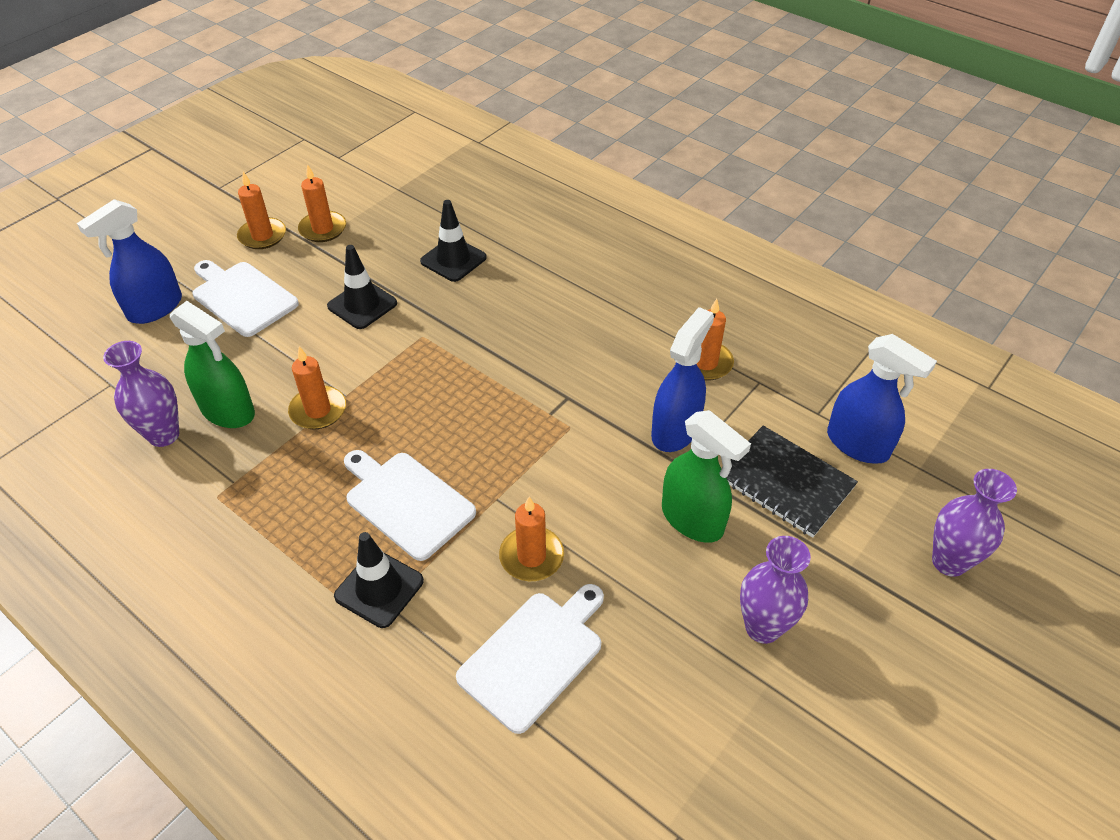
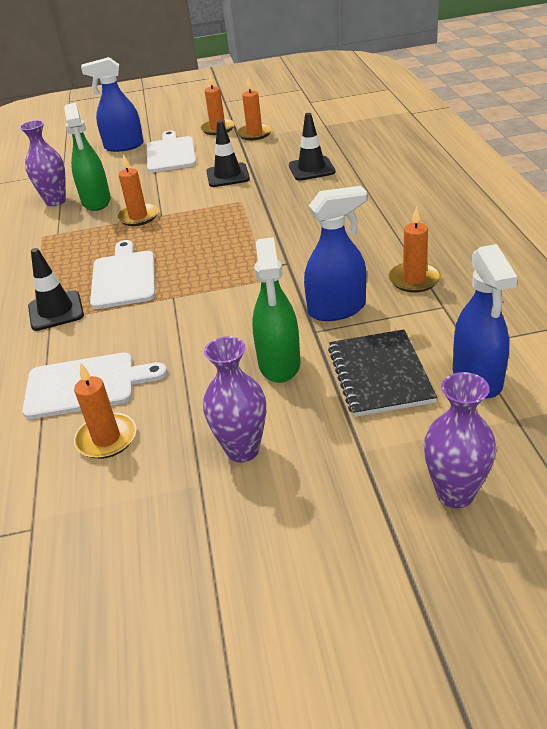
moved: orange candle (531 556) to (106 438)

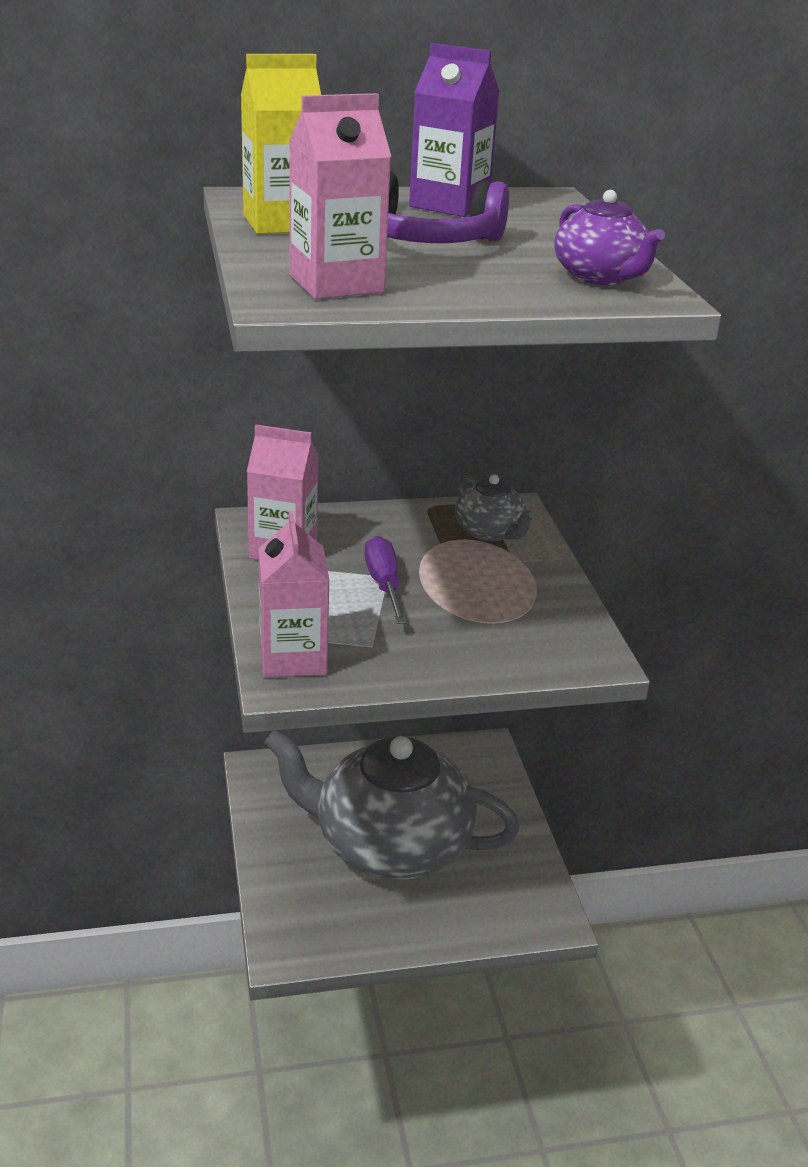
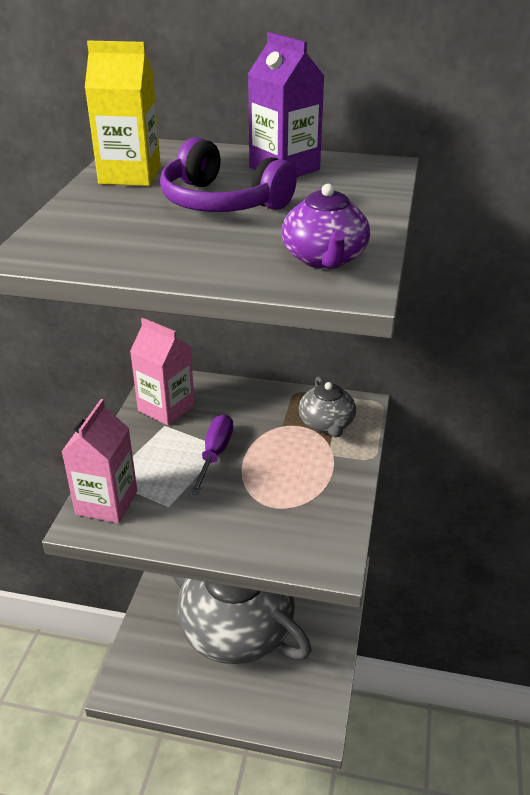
removed: pink carton (336 284)

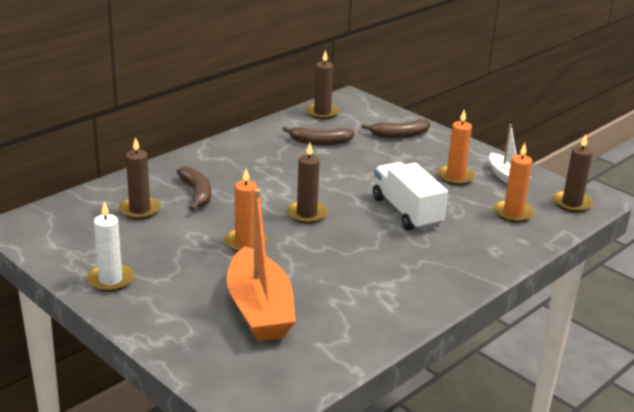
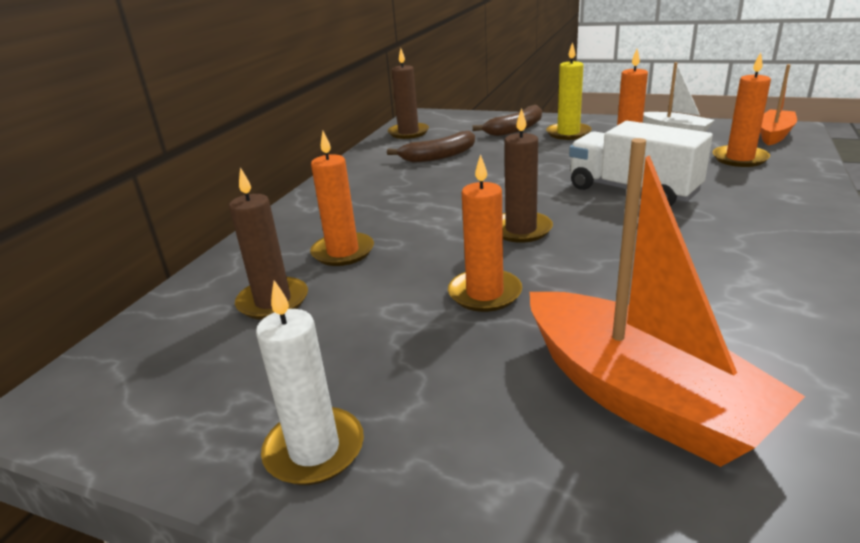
added: yellow candle (568 133)
replaced: brown banana (197 194) to orange candle (343 252); brown candle (571 203) to orange boat (774 135)

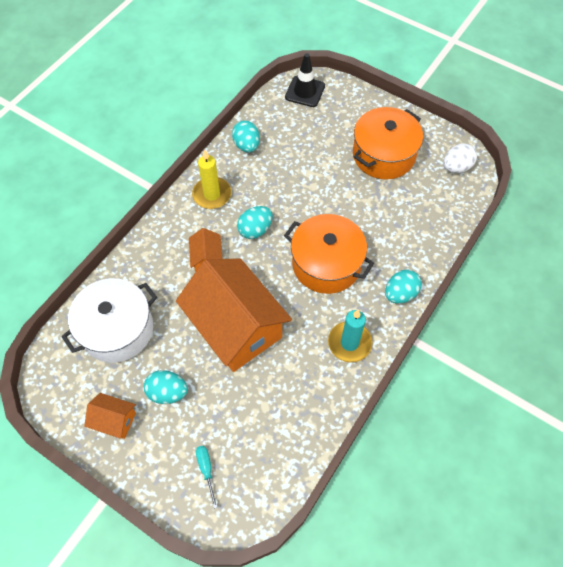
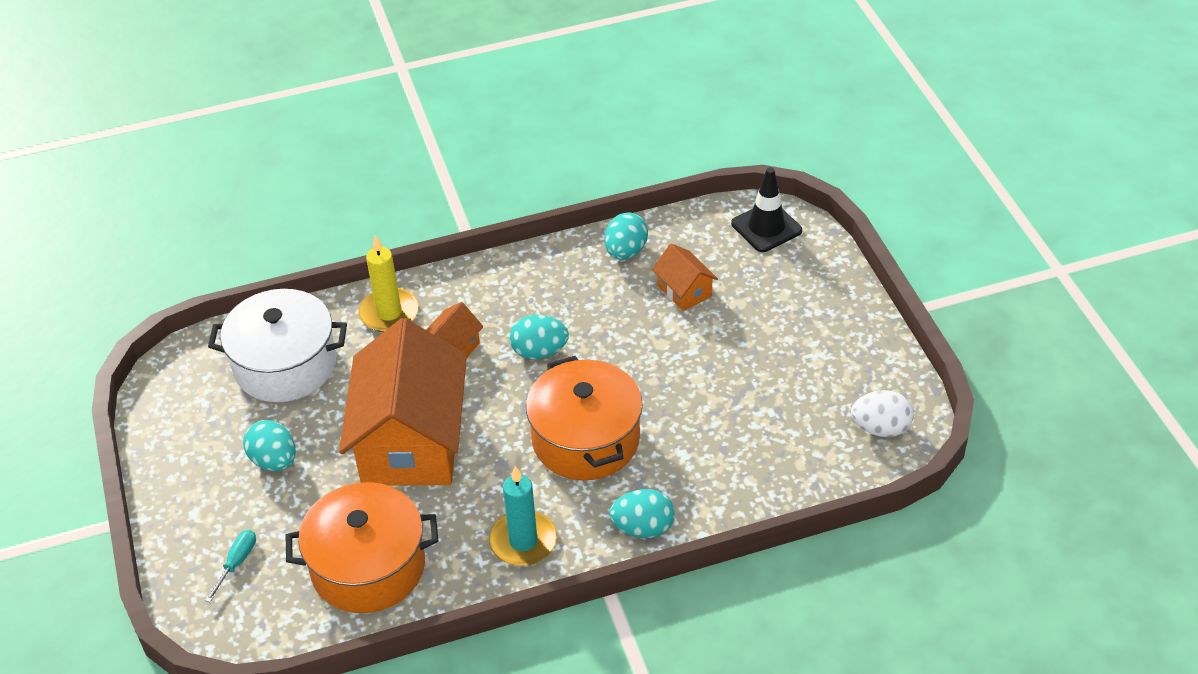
moved: orange pot (383 155) to (368 566); yellow candle (212 195) to (389 313); orange house (114 420) to (684 291)

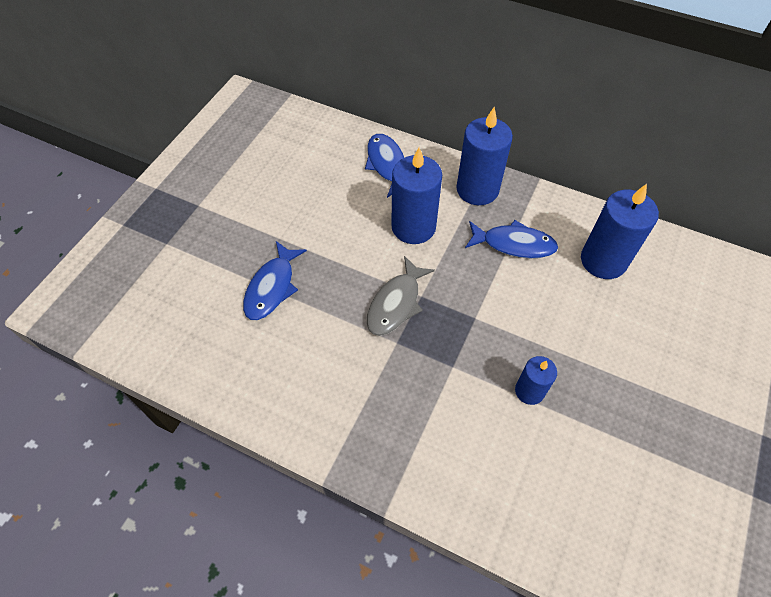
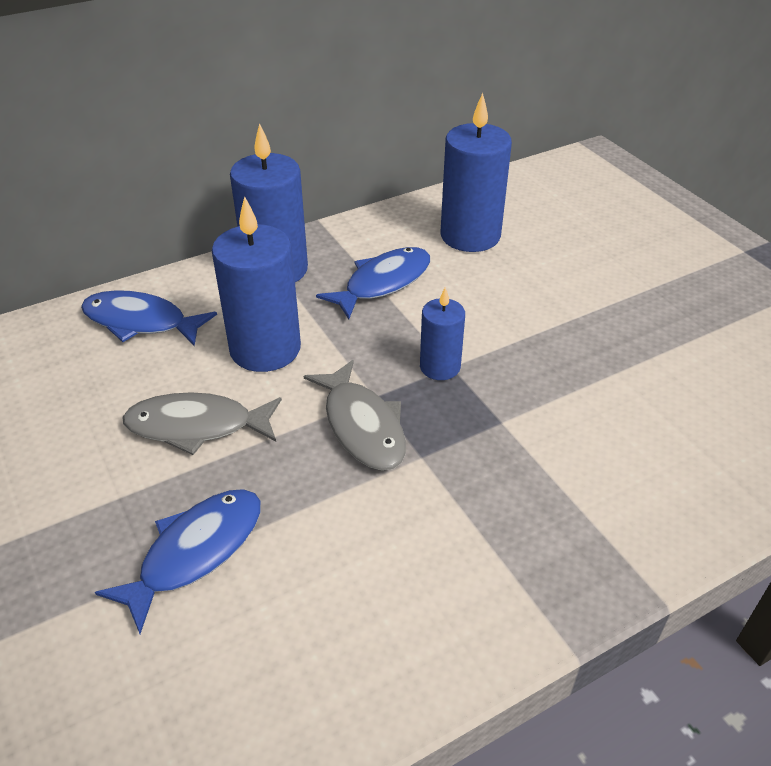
added: grey fish (197 426)
moved: blue candle (529 391) to (440 367)
turned: blue fish (272 287) = (195 552) 105 degrees counterclockwise

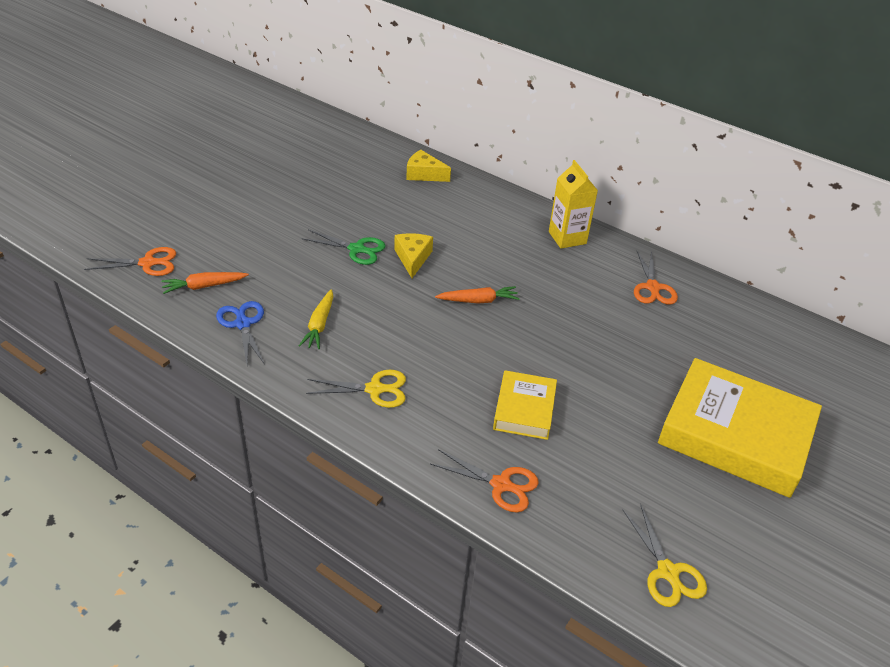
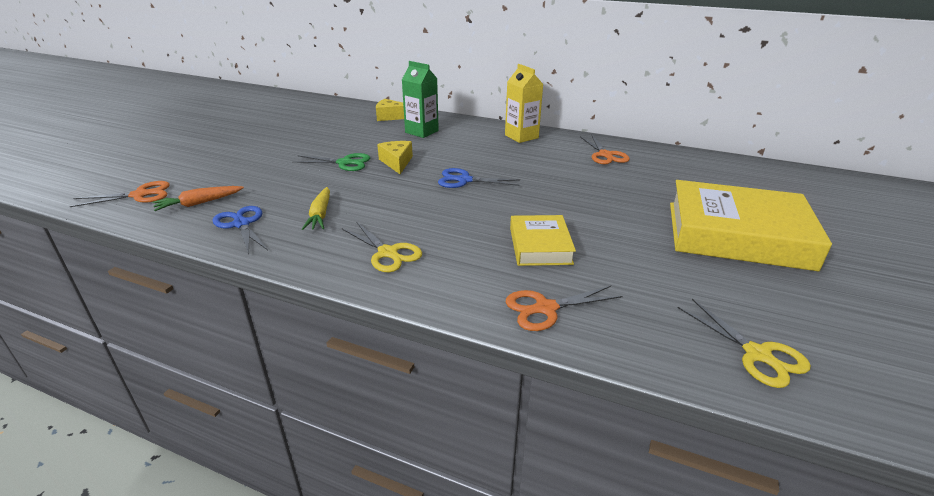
added: green carton (421 132)
replaced: orange carrot (478 301) to blue scissors (464 180)
turned: yellow scissors (374 389) = (388 253) 60 degrees clockwise; orange scissors (501 484) = (546 308) 150 degrees clockwise

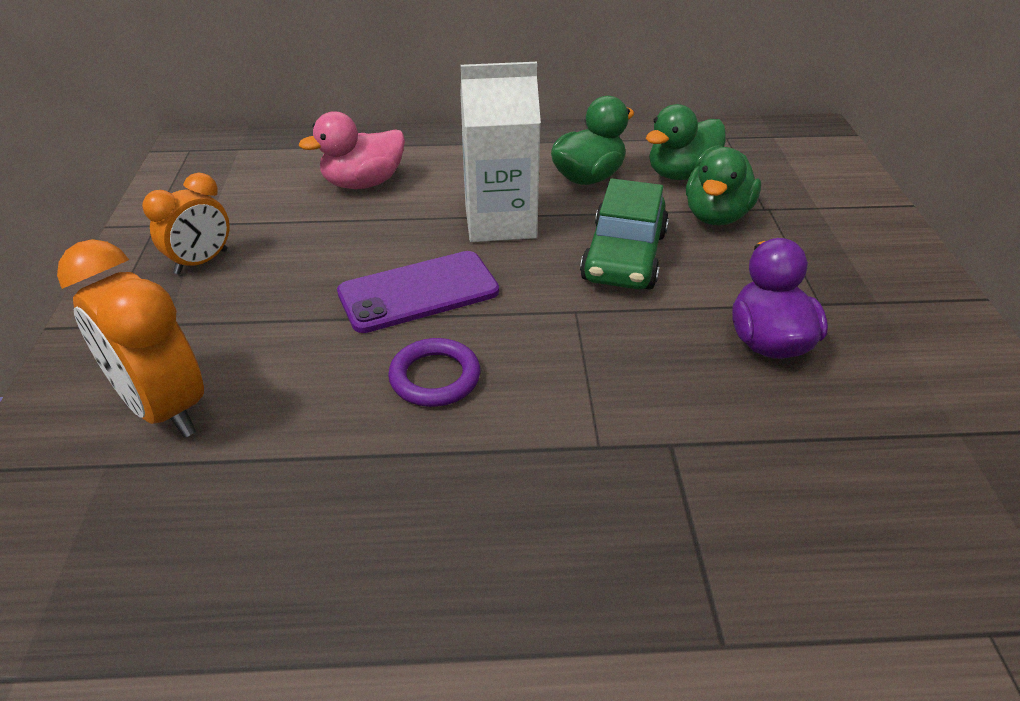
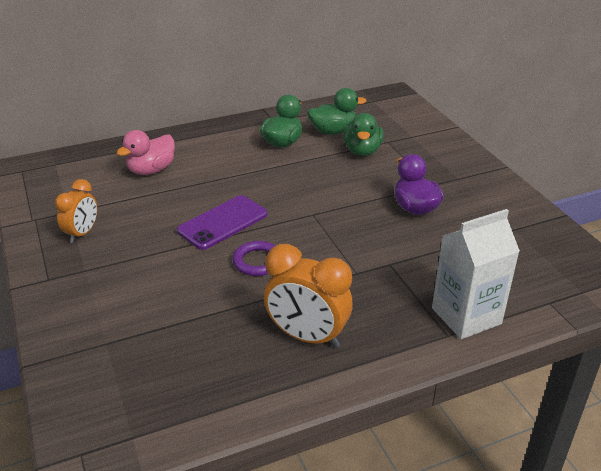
removed: green car (624 256)
moved: orange clock (163 408) to (307 337); white carton (500 222) to (466 316)
turned: green duck (681 174) = (333 131) 135 degrees counterclockwise

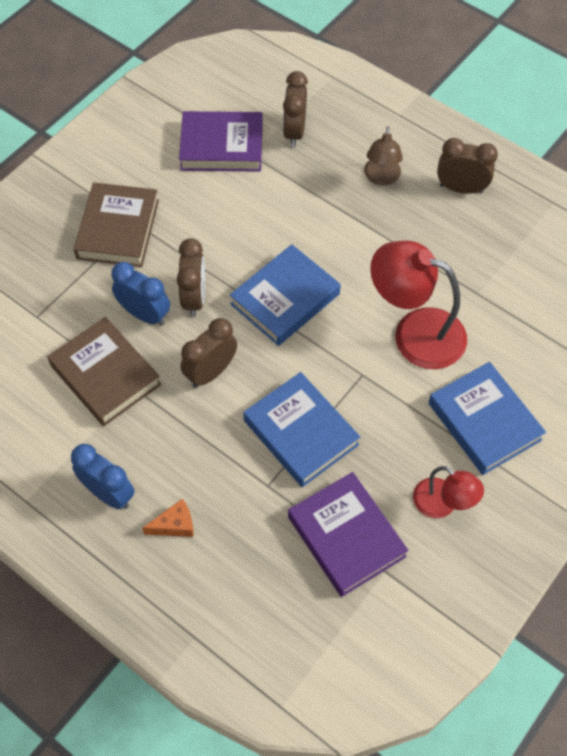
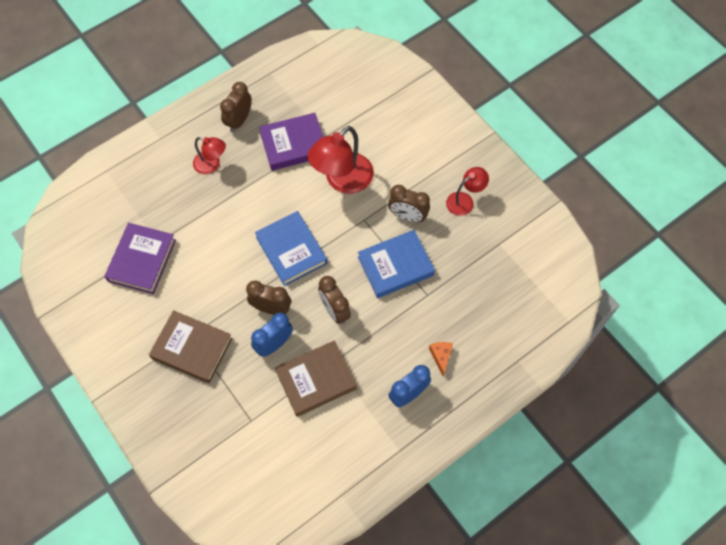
removed: blue book (484 421)
moved: purple book (346 536) to (294 145); brown clock (294 132) to (407 216)
recoloured: brown lamp (381 178) to red lamp (212 165)

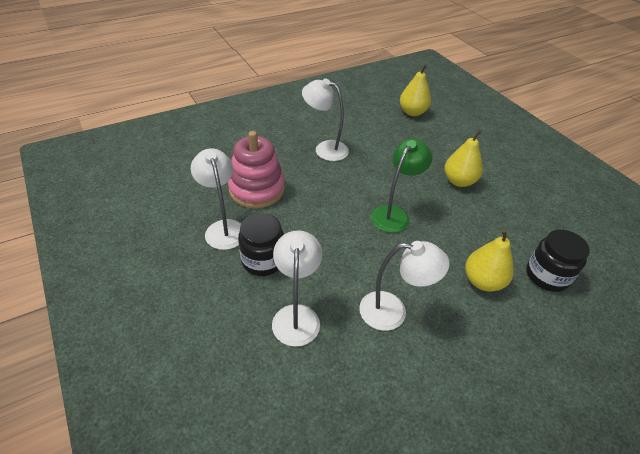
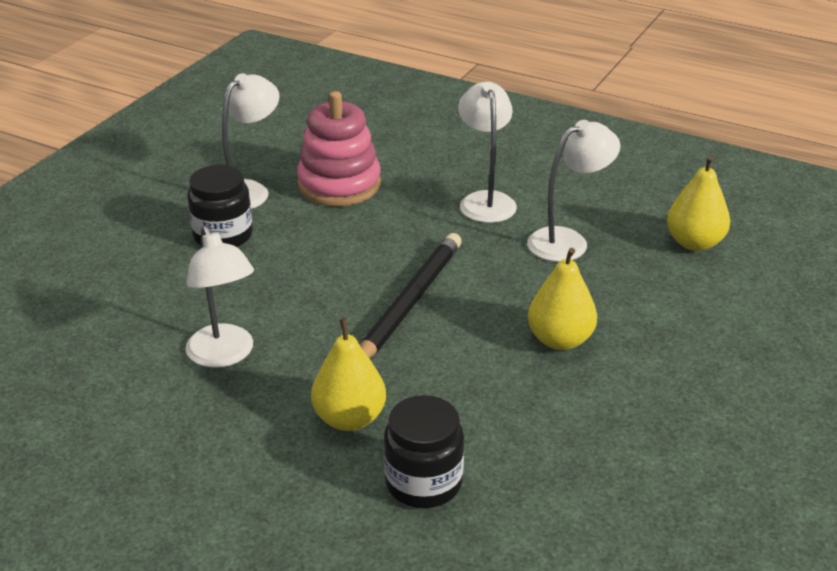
moved: white lamp (296 315) to (568 241)
replaced: green lamp (394 214) to black pencil (409 302)

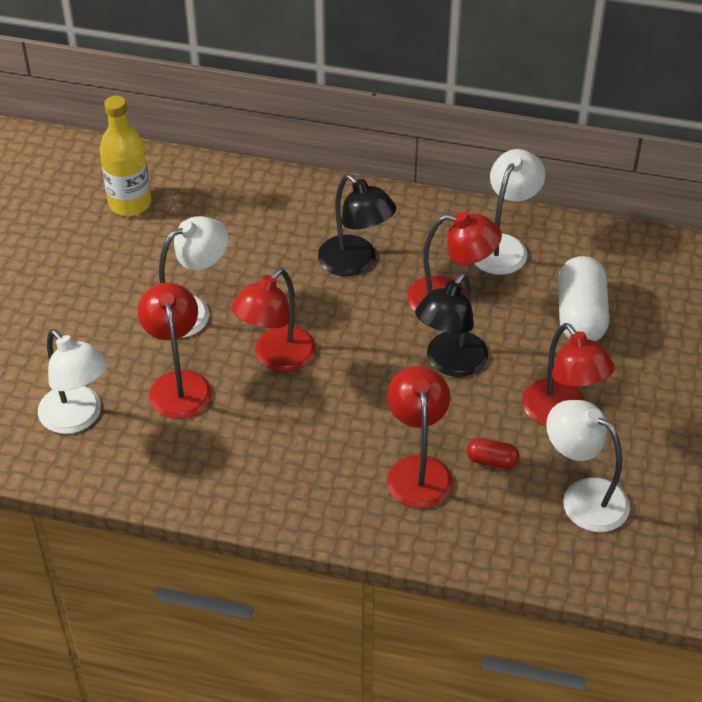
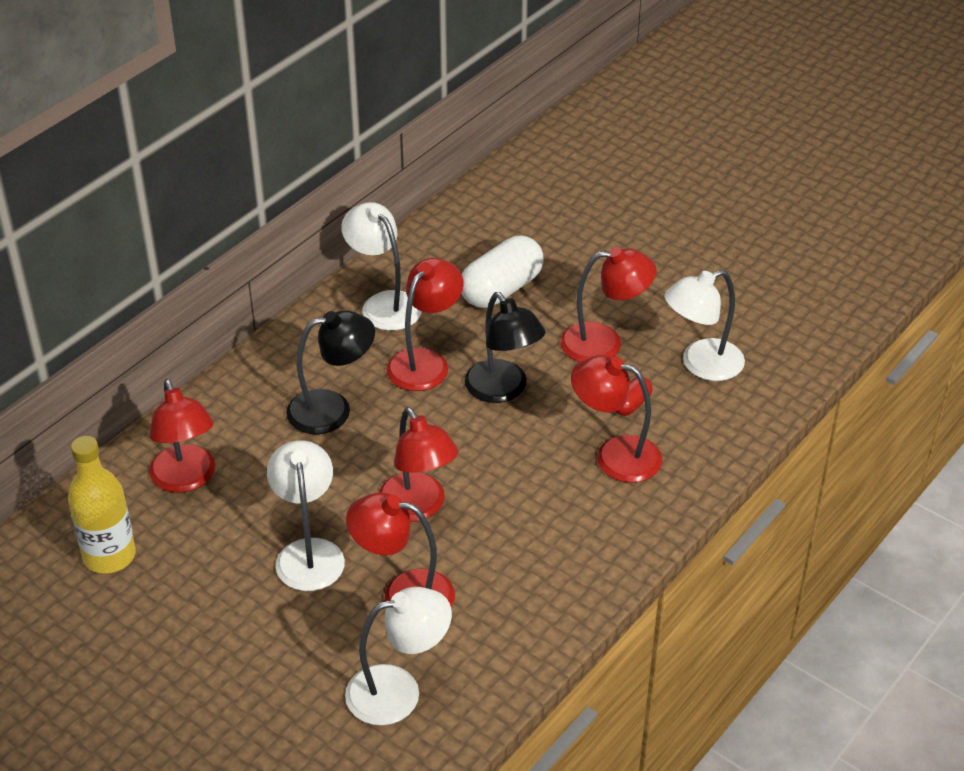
added: red lamp (186 479)
turned: white capsule (580 316) = (501 289) 75 degrees counterclockwise

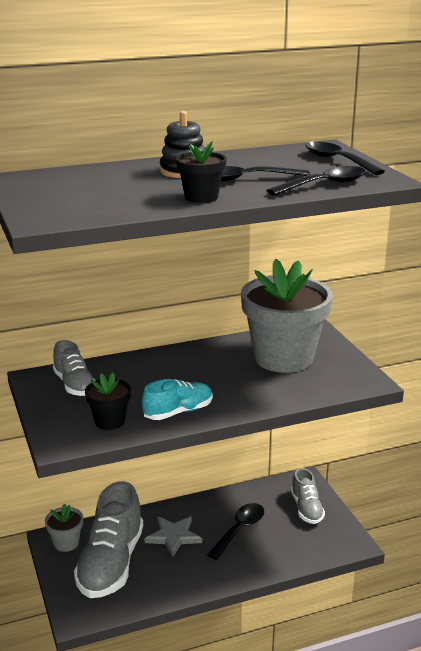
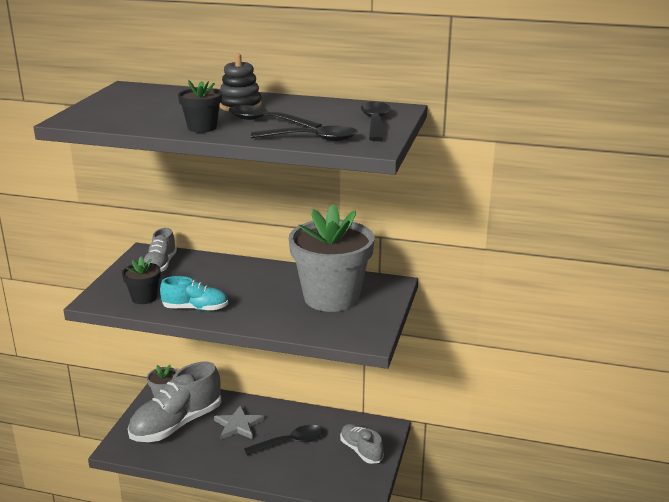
turned: grey shoe (306 509) = (361 451) 120 degrees clockwise

